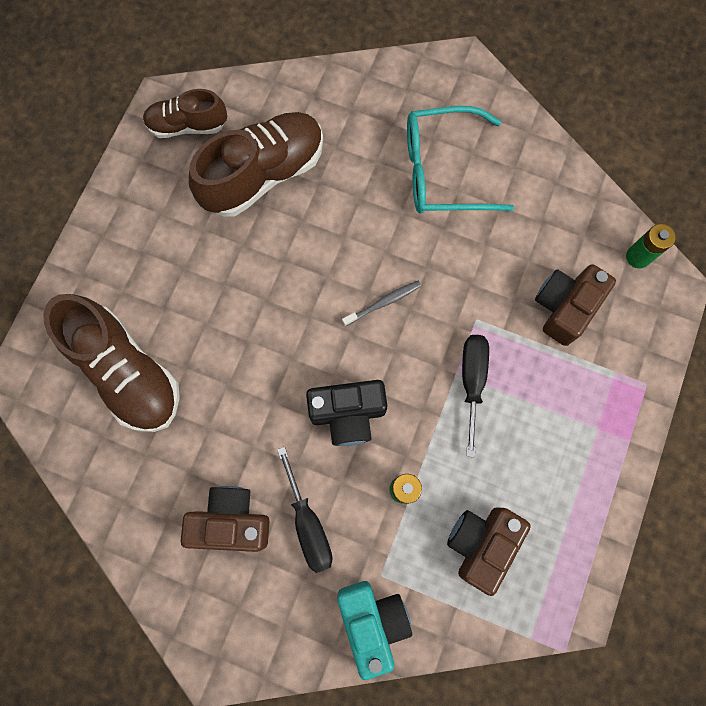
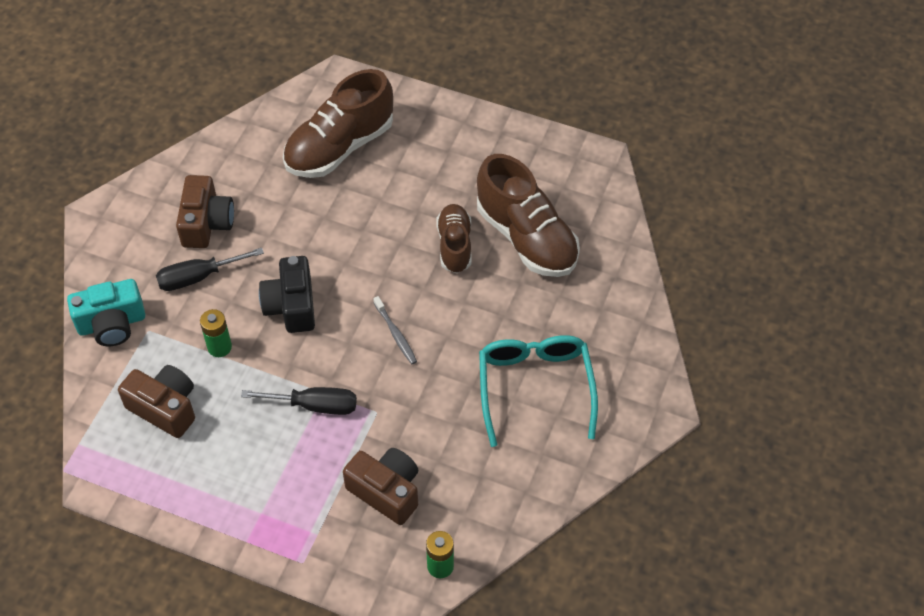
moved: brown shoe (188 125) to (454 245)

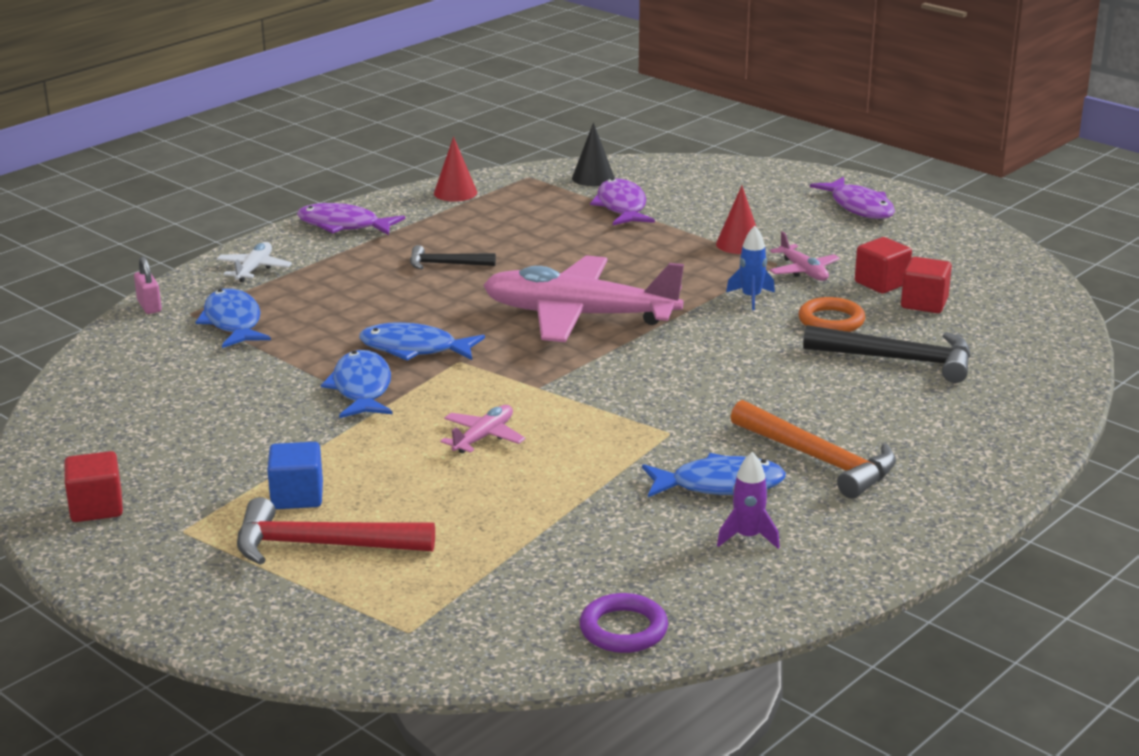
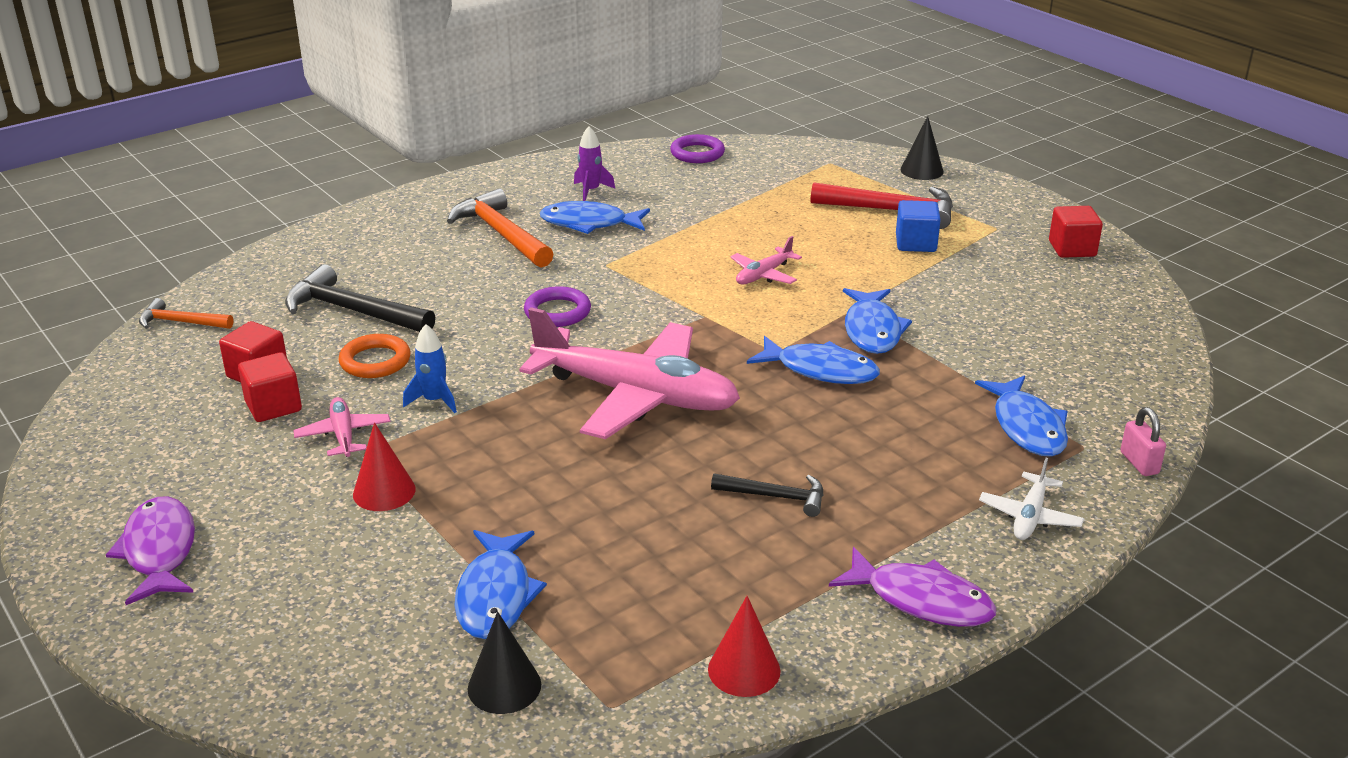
added: orange hammer (181 322); purple ring (557 312); black cone (921 170)
recoloured: purple fish (621 207) to blue fish (496 596)

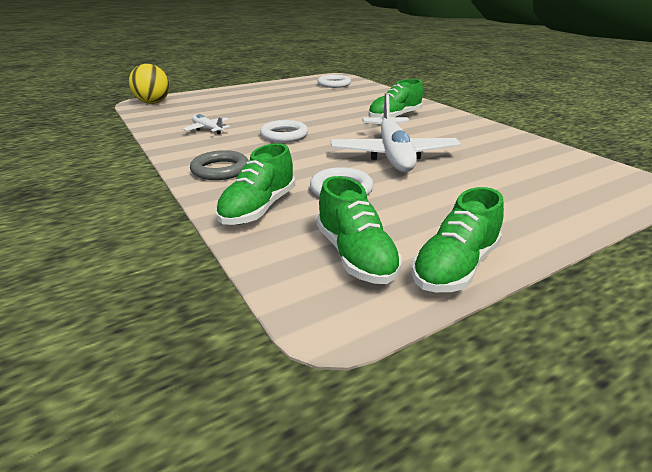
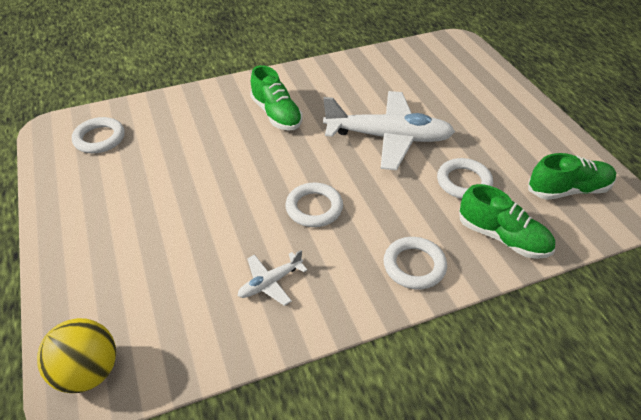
removed: green shoe (455 267)
recoloured: grey ring (220 170) to white ring (414 266)

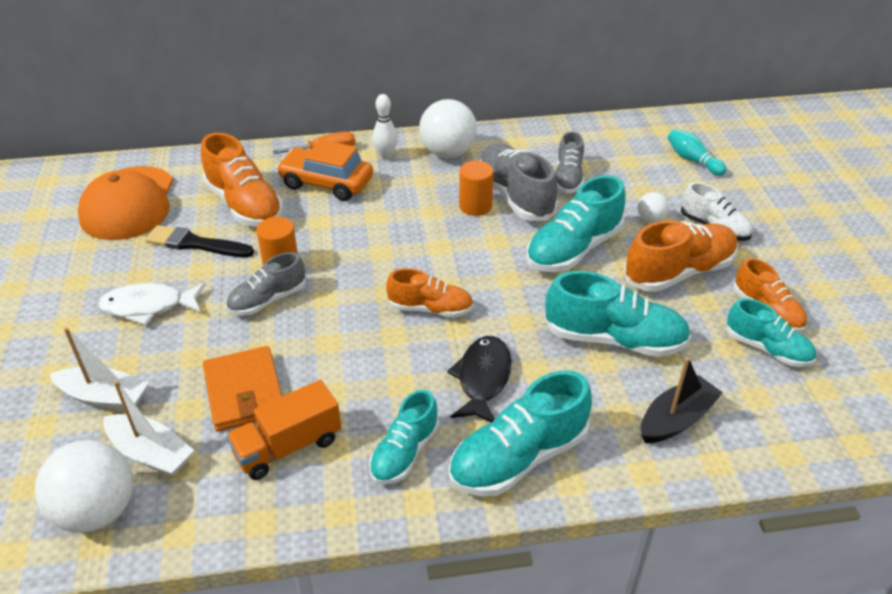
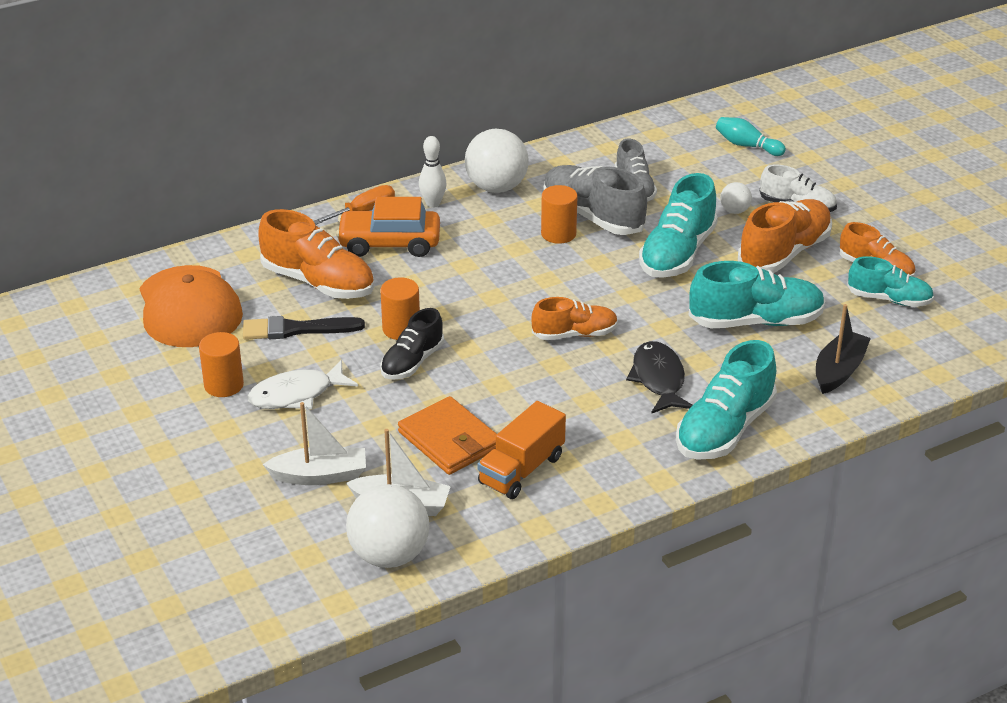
removed: turquoise shoe (404 452)
added: orange cylinder (224 385)
recoloured: grey shoe (267 300) to black shoe (412 362)

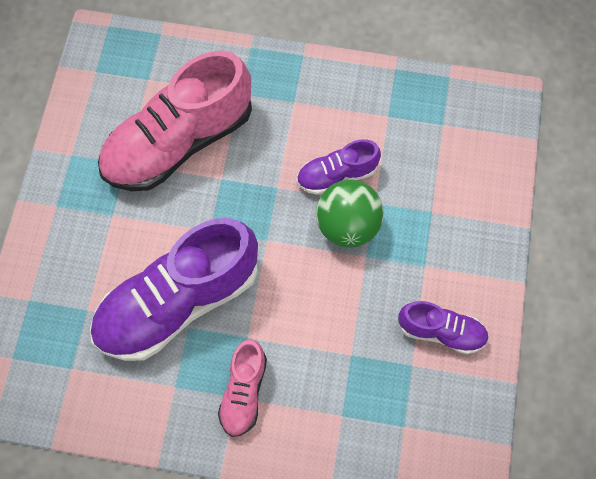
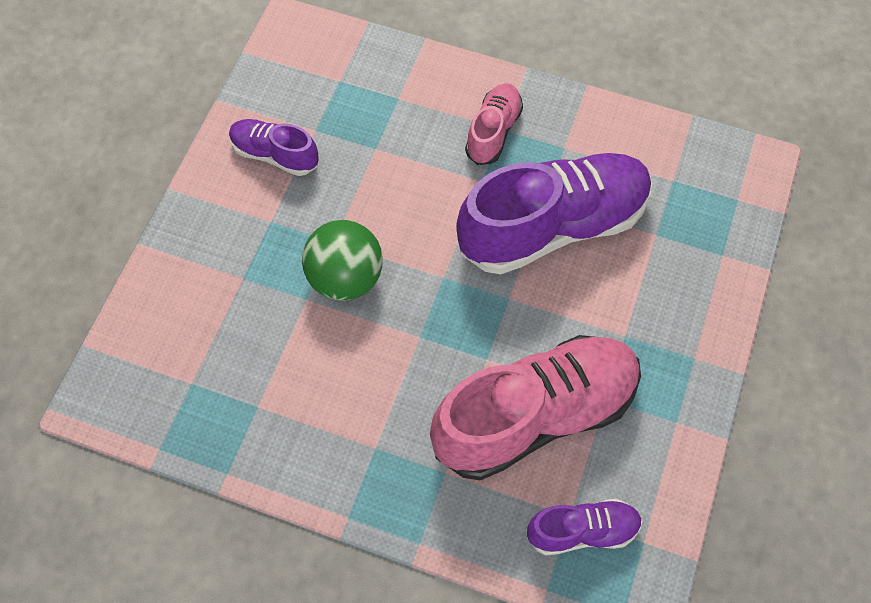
moved: purple shoe (337 175) to (582 531)

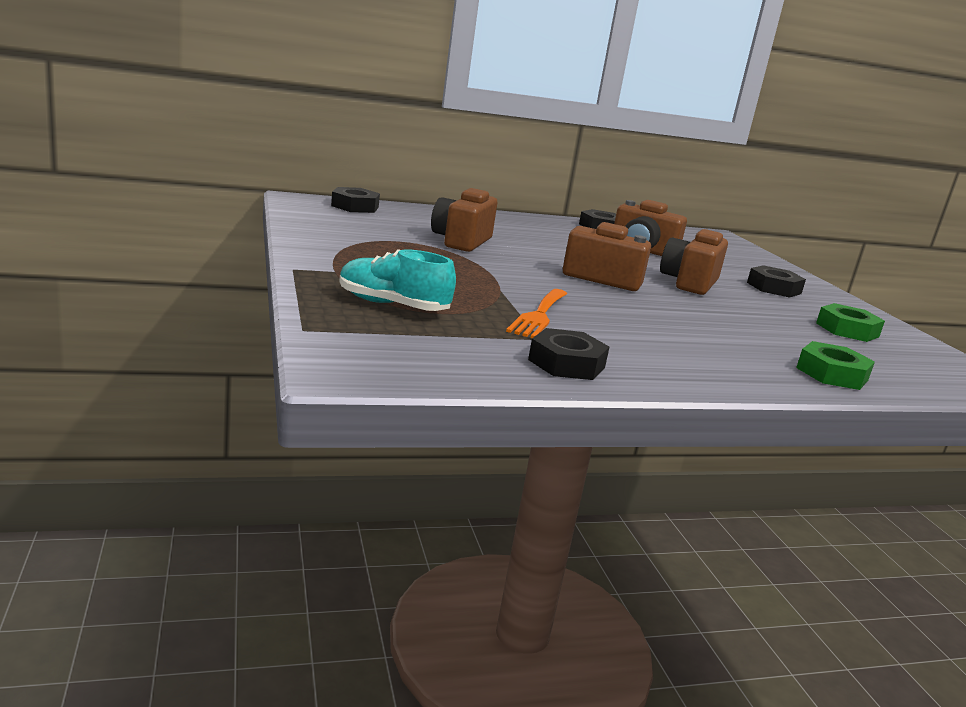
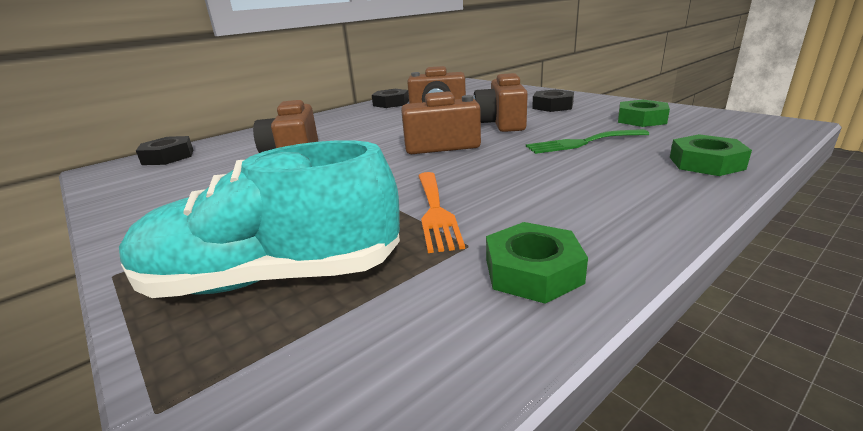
added: green fork (582 143)
recoloured: black nut (566 363) to green nut (533 271)
resized: turquoise shoe (392 305) = (273 278) x1.60

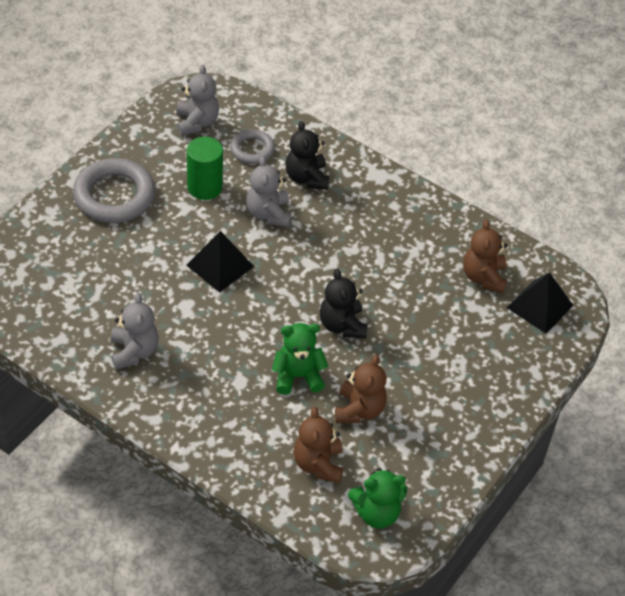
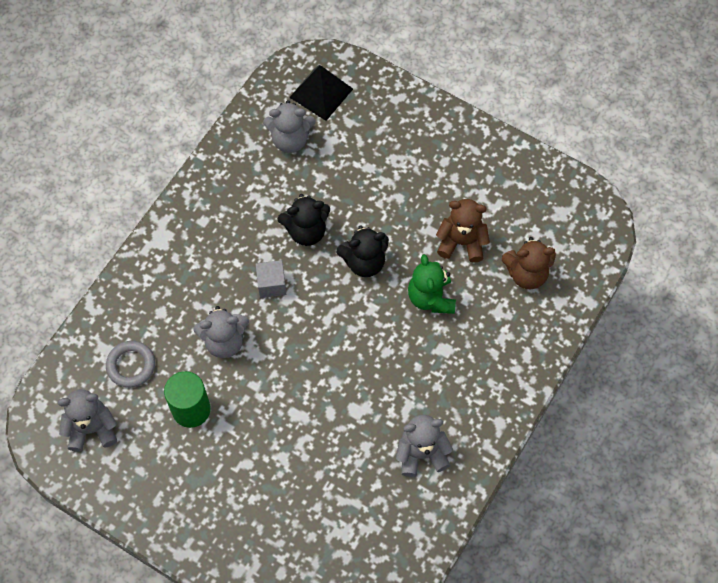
removed: grey ring (114 195); black pyramid (220 265); green teddy bear (376 513)
added: grey cube (271 284)
moved: black teddy bear (306 178) to (306 231)
recoloured: brown teddy bear (483 277) to grey teddy bear (290 139)

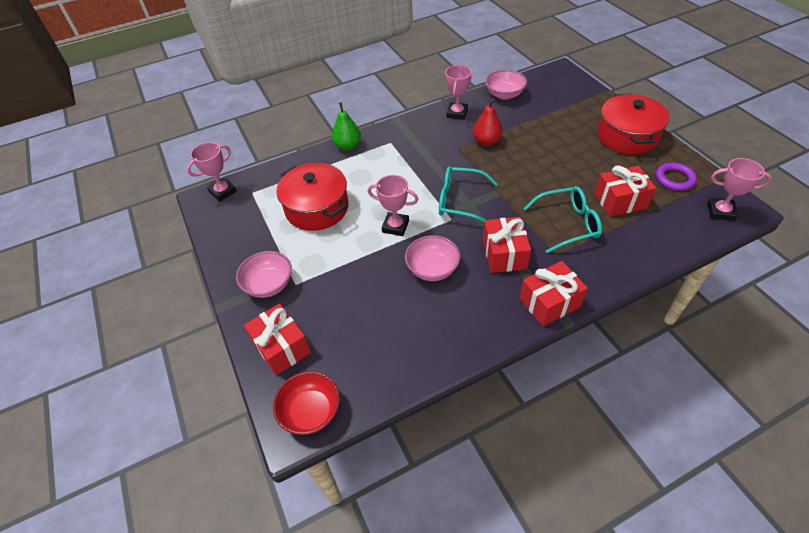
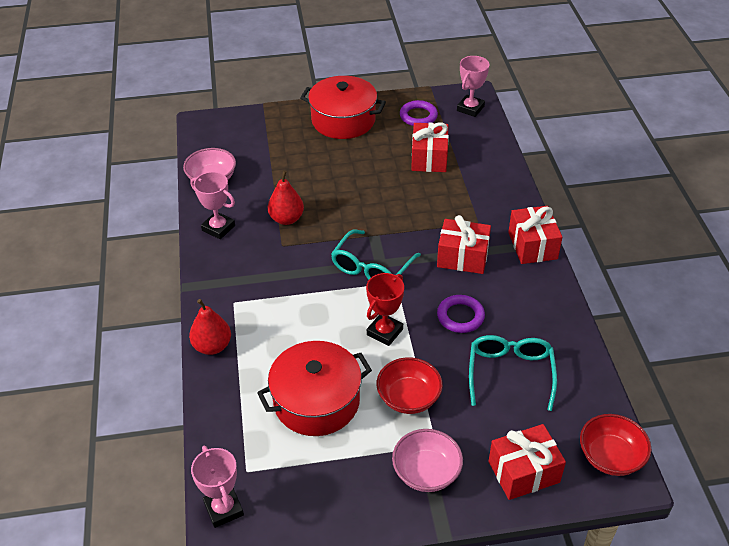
added: red bowl (408 398)
moved: turquoise glasses (567 224) to (510 373)
replaced: pink bowl (432 269) to purple ring (460 316)
recoloured: green pear (348 146) to red pear (212 346); pink trophy (395 226) to red trophy (384 332)

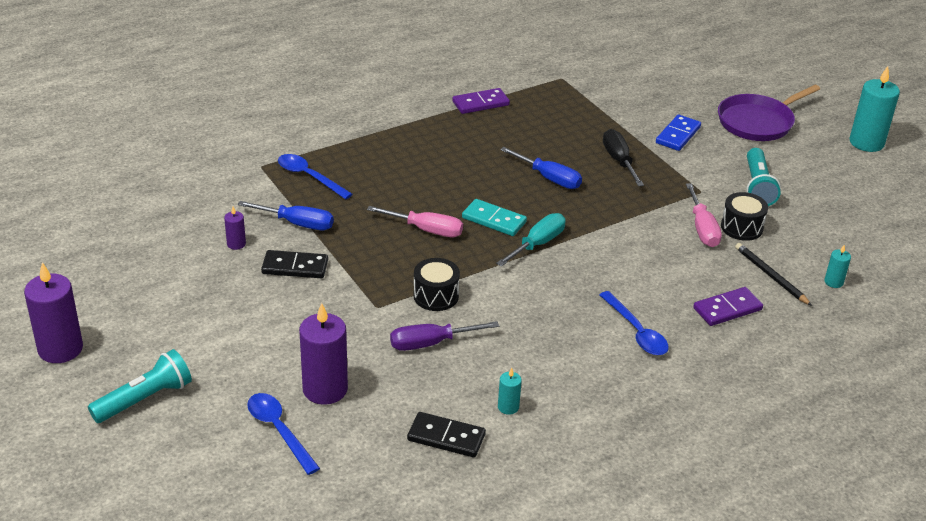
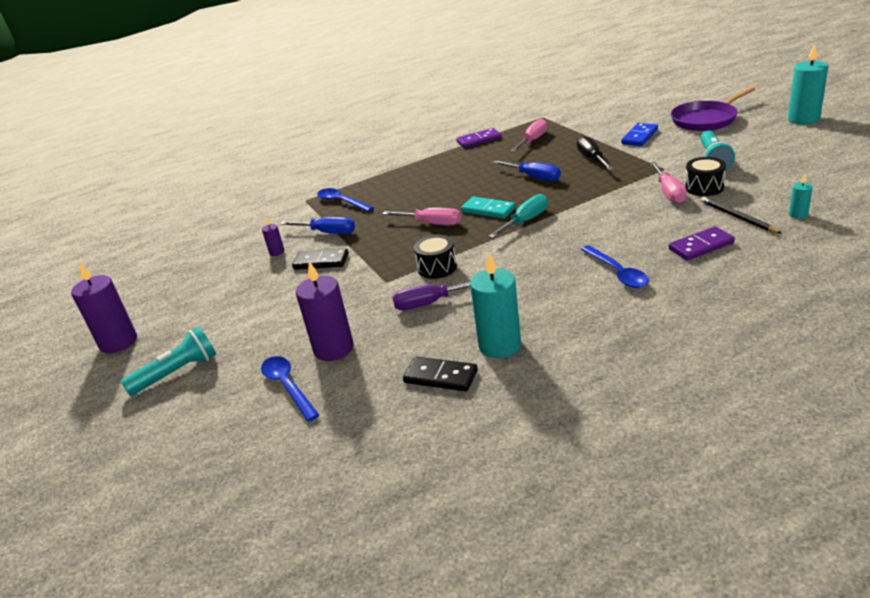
added: pink screwdriver (532 140)
resized: turquoise candle (508 407) = (500 345) x2.11

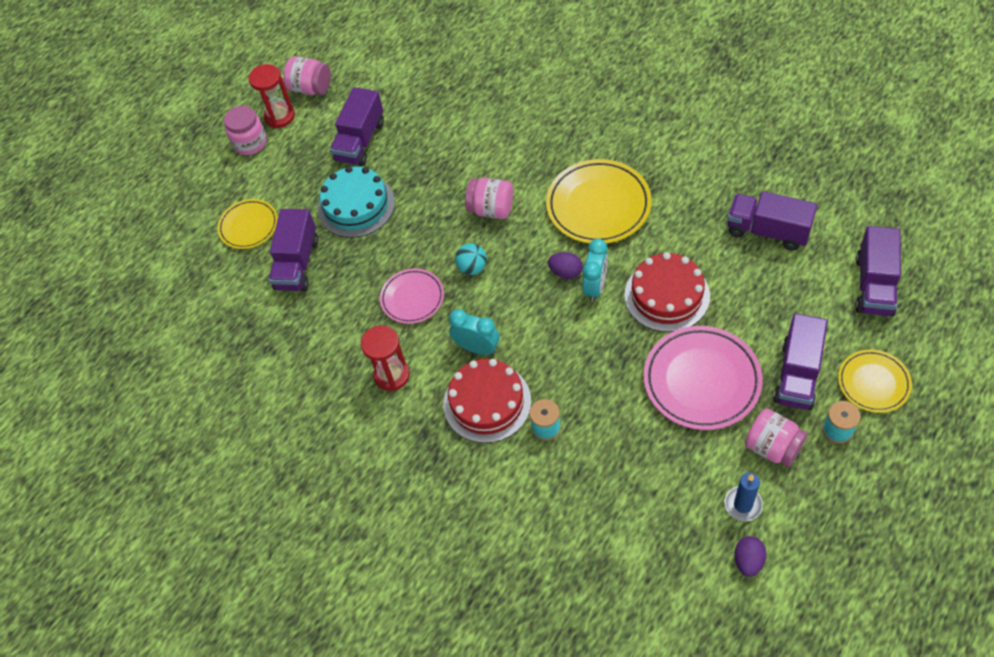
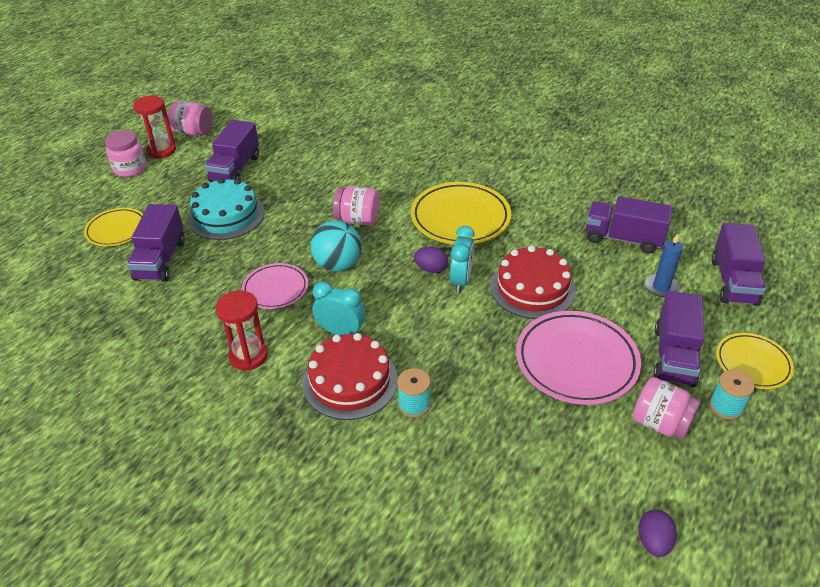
moved: blue candle (743 504) to (661 287)
resized: turquoise ball (472 268) = (338 265) x1.59

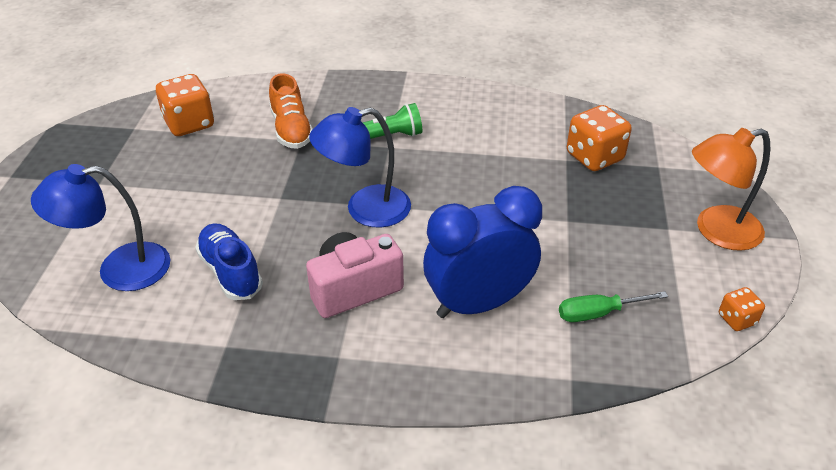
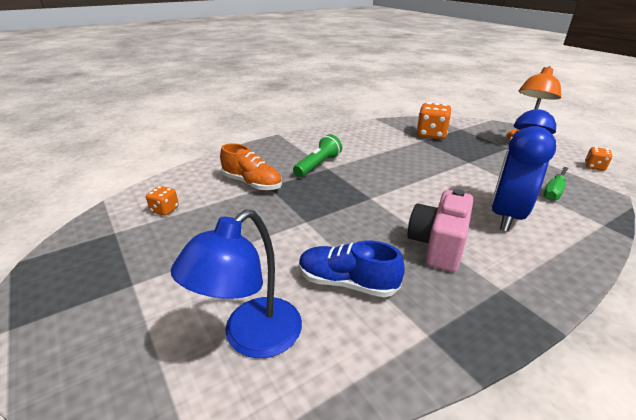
removed: blue lamp (365 209)
resized: orange dice (189 124) = (165 210) x0.54

